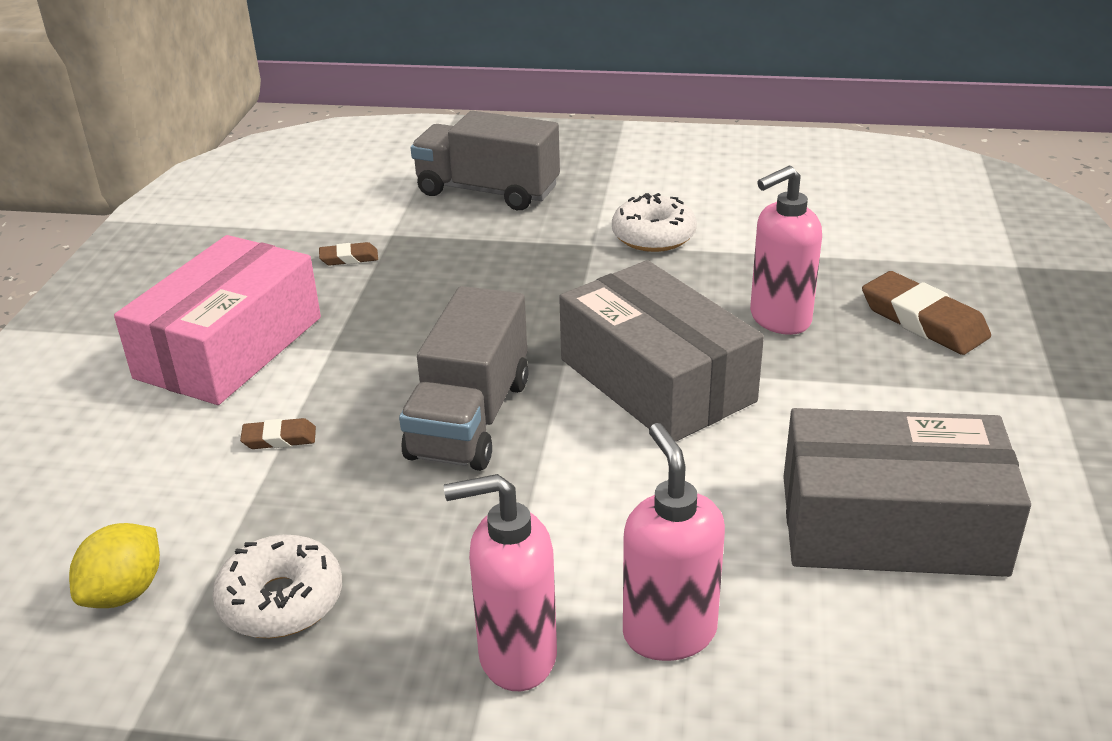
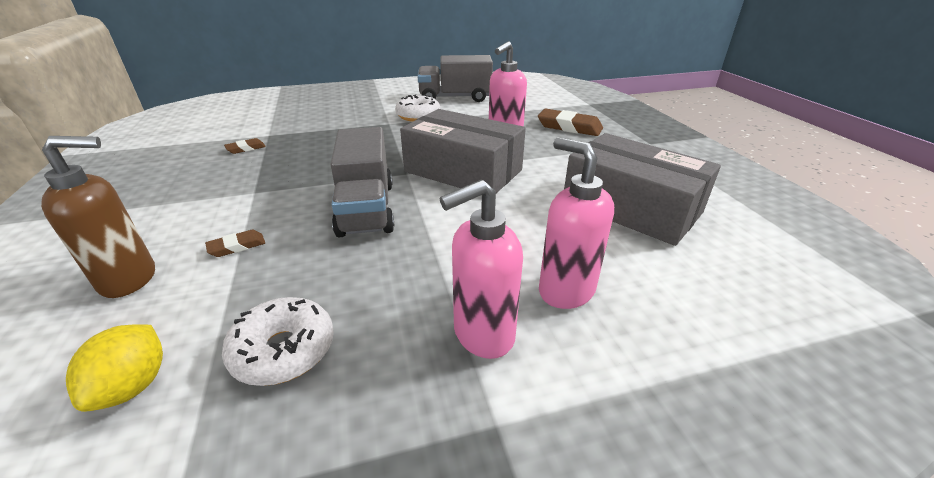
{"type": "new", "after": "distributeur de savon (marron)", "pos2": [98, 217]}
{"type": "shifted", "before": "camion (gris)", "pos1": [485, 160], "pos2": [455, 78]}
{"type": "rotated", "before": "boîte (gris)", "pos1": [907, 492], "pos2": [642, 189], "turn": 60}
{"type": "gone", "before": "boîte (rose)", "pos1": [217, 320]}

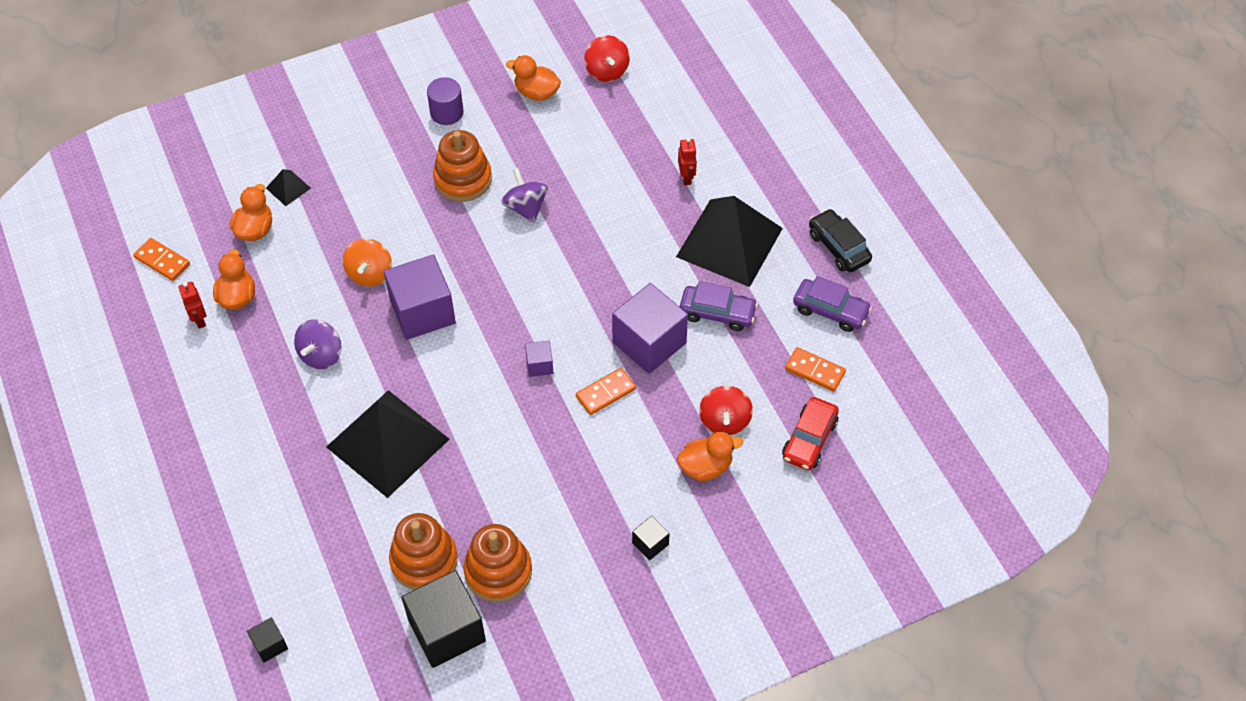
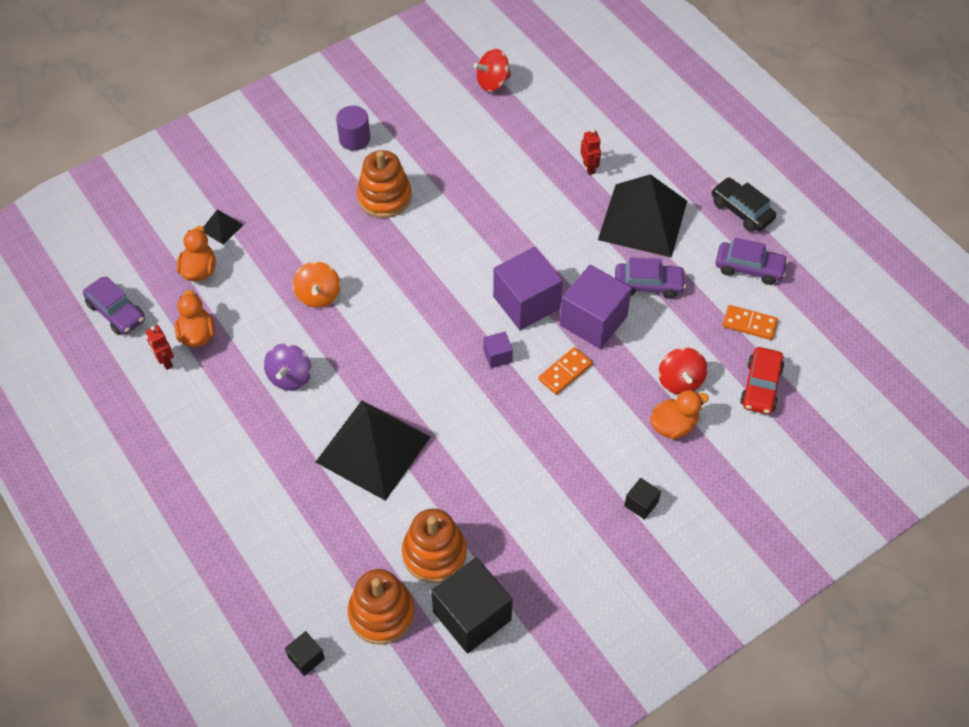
{"type": "swapped", "before": "domino (orange)", "after": "voiture (violet)", "pos1": [161, 259], "pos2": [114, 305]}
{"type": "shifted", "before": "jouet à empiler (orange)", "pos1": [497, 563], "pos2": [381, 607]}
{"type": "rotated", "before": "toupie (rouge)", "pos1": [607, 58], "pos2": [492, 70], "turn": 90}
{"type": "shifted", "before": "cube (violet)", "pos1": [420, 297], "pos2": [528, 288]}
{"type": "gone", "before": "toupie (violet)", "pos1": [524, 195]}
{"type": "gone", "before": "canard (orange)", "pos1": [533, 78]}

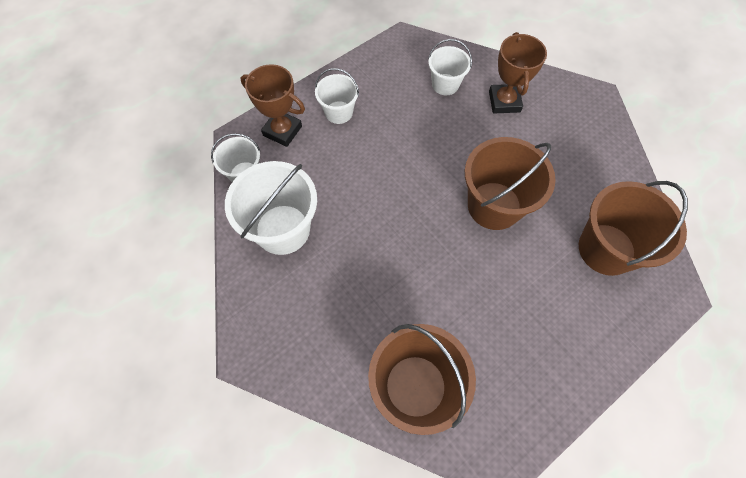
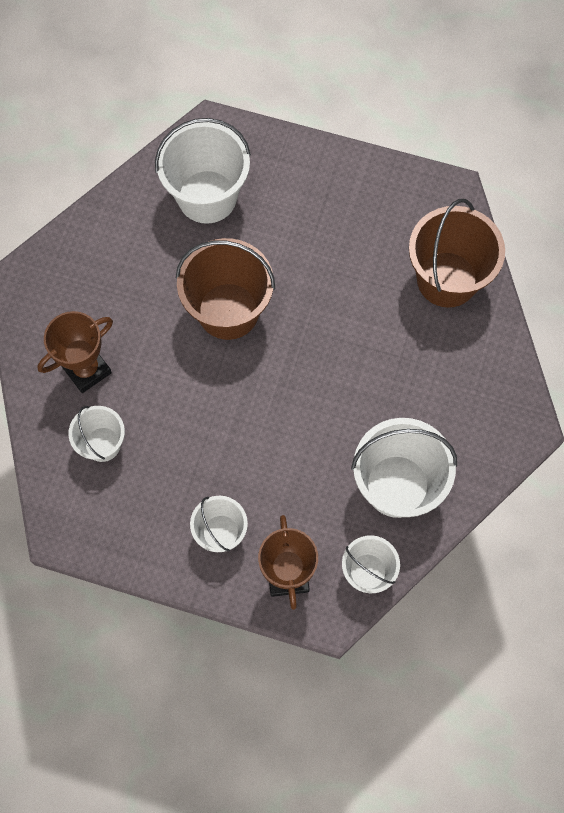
{"type": "repainted", "before": "seau (marron)", "after": "seau (blanc)", "pos1": [633, 228], "pos2": [203, 171]}

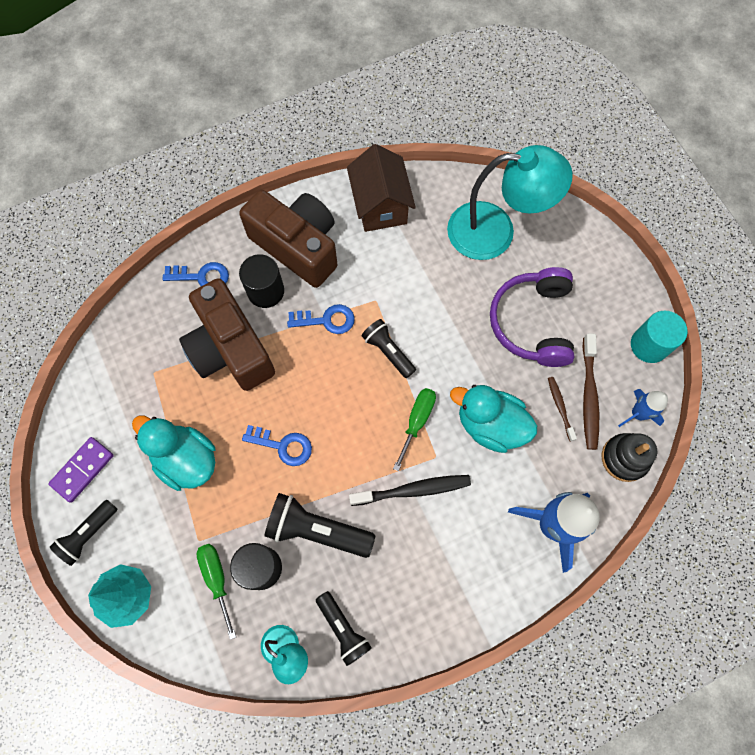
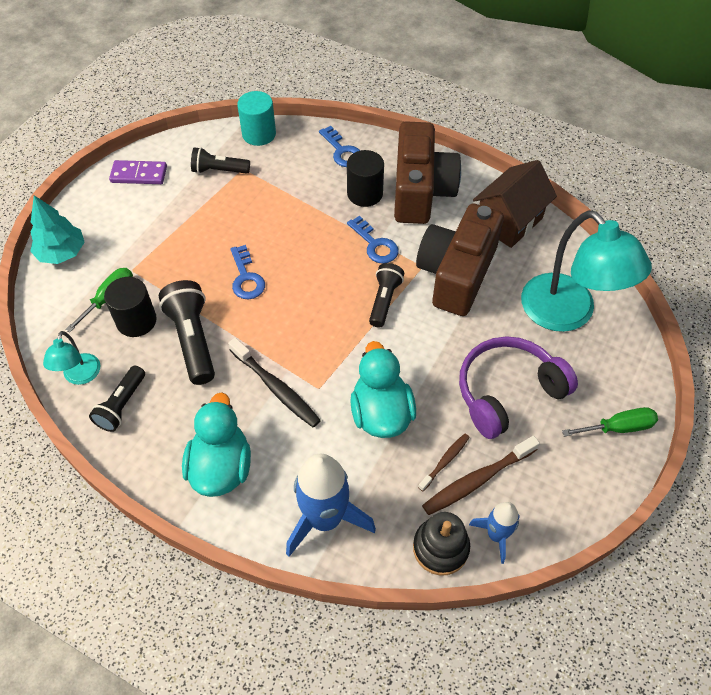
{"type": "shifted", "before": "canard (turquoise)", "pos1": [174, 453], "pos2": [216, 444]}
{"type": "shifted", "before": "lampe de poche (noir)", "pos1": [83, 533], "pos2": [220, 160]}
{"type": "shifted", "before": "cylindre (turquoise)", "pos1": [659, 337], "pos2": [256, 118]}
{"type": "shifted", "before": "appareil photo (marron)", "pos1": [227, 334], "pos2": [460, 259]}
{"type": "shifted", "before": "tournevis (vert)", "pos1": [414, 429], "pos2": [610, 422]}

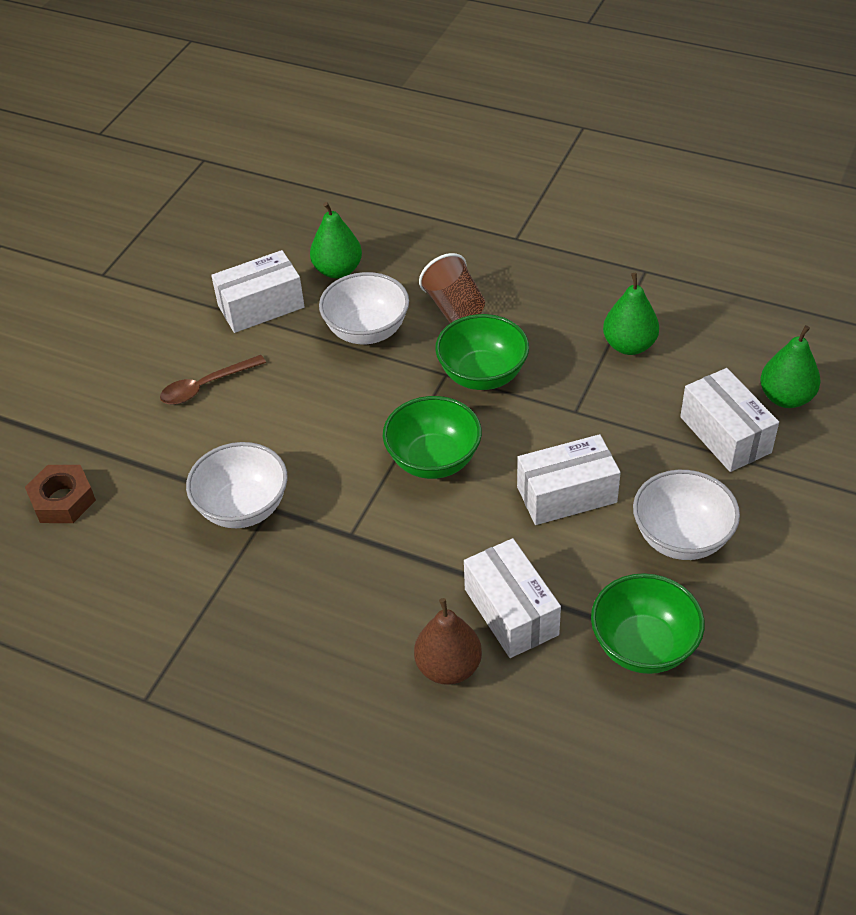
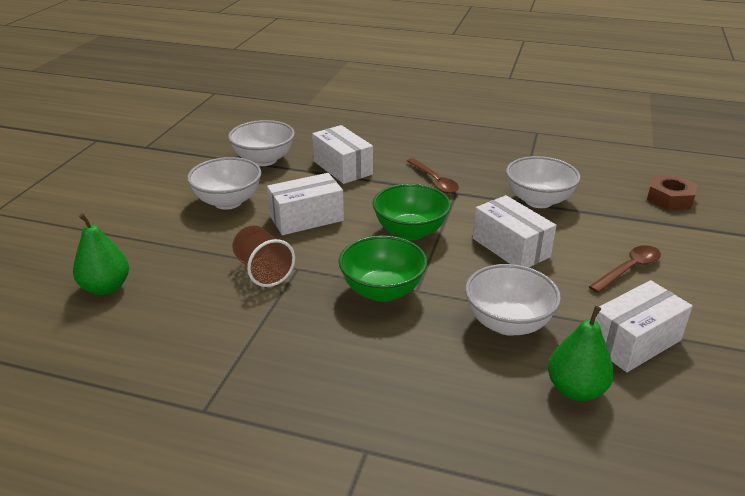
{"type": "repainted", "before": "bol (vert)", "after": "bol (blanc)", "pos1": [648, 623], "pos2": [261, 143]}
{"type": "shifted", "before": "gobelet (marron)", "pos1": [452, 288], "pos2": [263, 256]}
{"type": "new", "after": "cuillère (marron)", "pos2": [433, 175]}
{"type": "shifted", "before": "boîte (blanc)", "pos1": [729, 420], "pos2": [515, 231]}
{"type": "gone", "before": "poire (marron)", "pos1": [448, 641]}
{"type": "gone", "before": "poire (vert)", "pos1": [631, 314]}

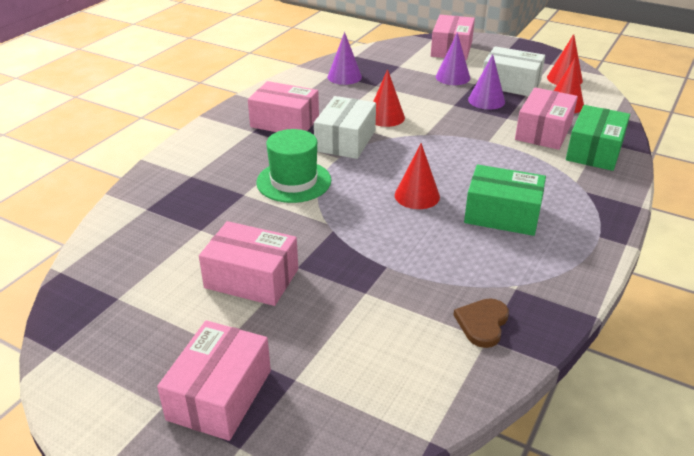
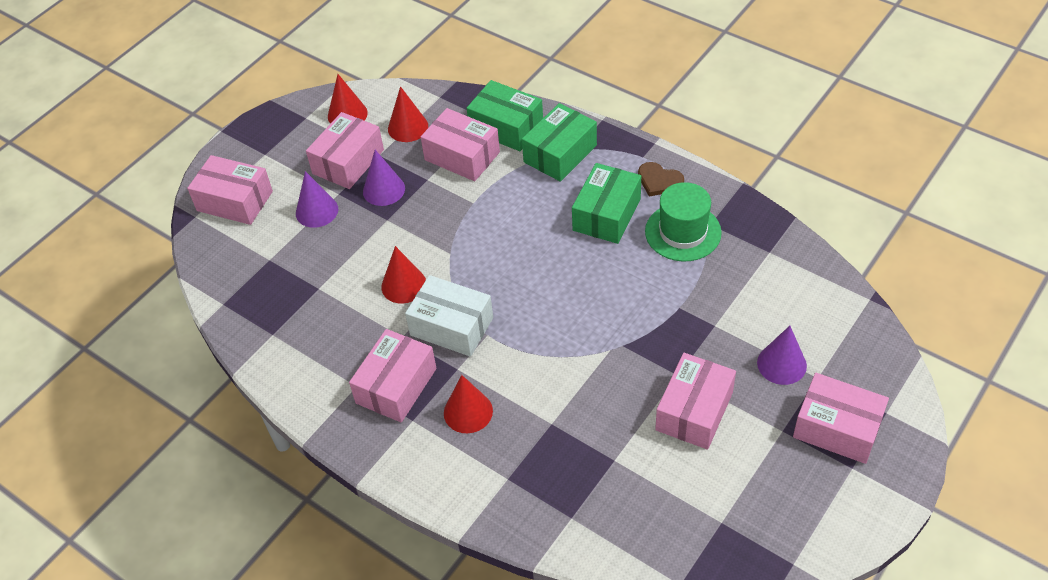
{"type": "repainted", "before": "boîte (blanc)", "after": "boîte (rose)", "pos1": [514, 71], "pos2": [345, 150]}
{"type": "shifted", "before": "cône (rouge)", "pos1": [417, 176], "pos2": [468, 404]}
{"type": "new", "after": "boîte (vert)", "pos2": [559, 142]}
{"type": "shifted", "before": "cœur (marron)", "pos1": [481, 323], "pos2": [661, 179]}
{"type": "shifted", "before": "chapeau (vert)", "pos1": [293, 166], "pos2": [683, 222]}
{"type": "shifted", "before": "cône (violet)", "pos1": [345, 58], "pos2": [782, 355]}

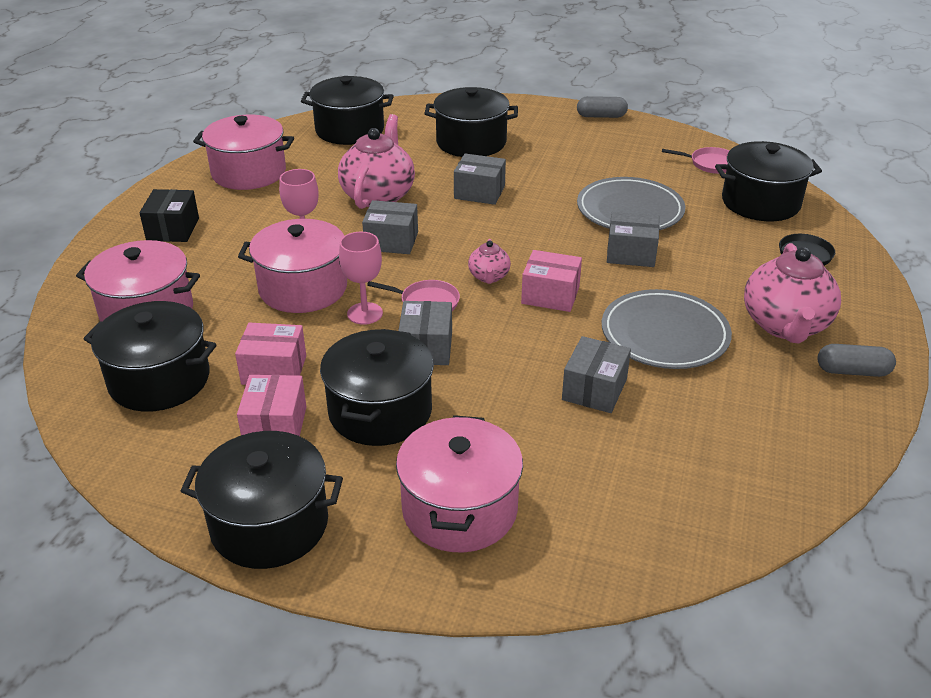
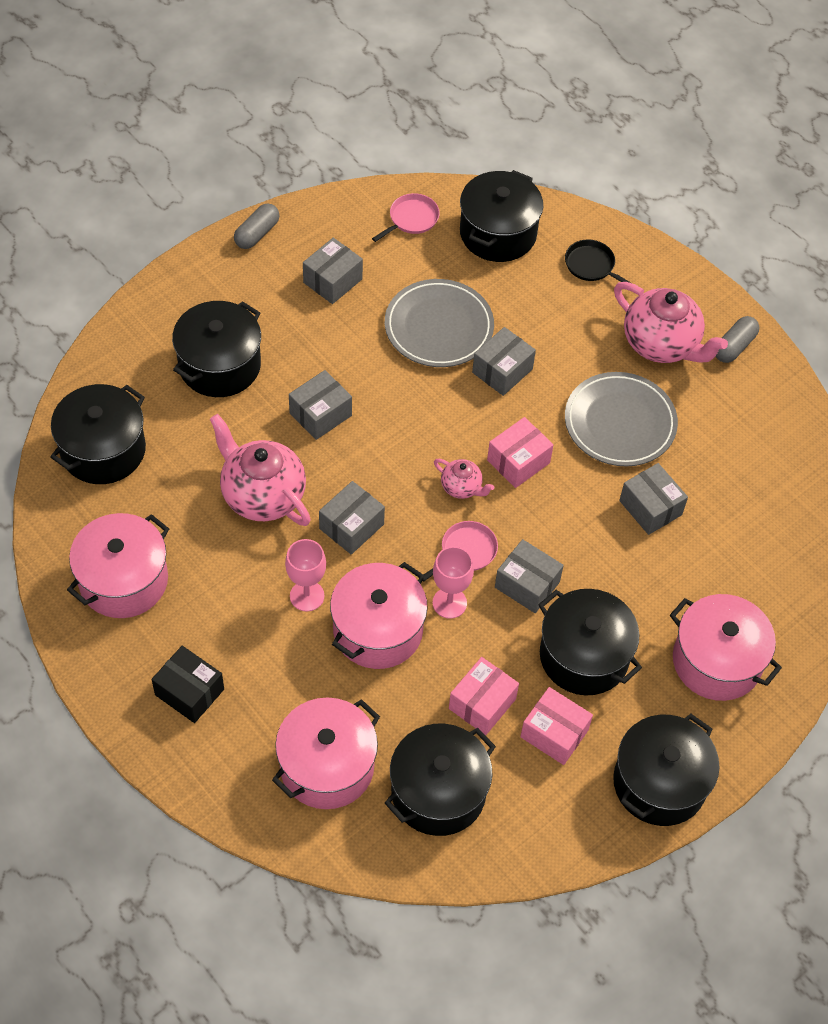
{"type": "new", "after": "boîte (gris)", "pos2": [333, 271]}

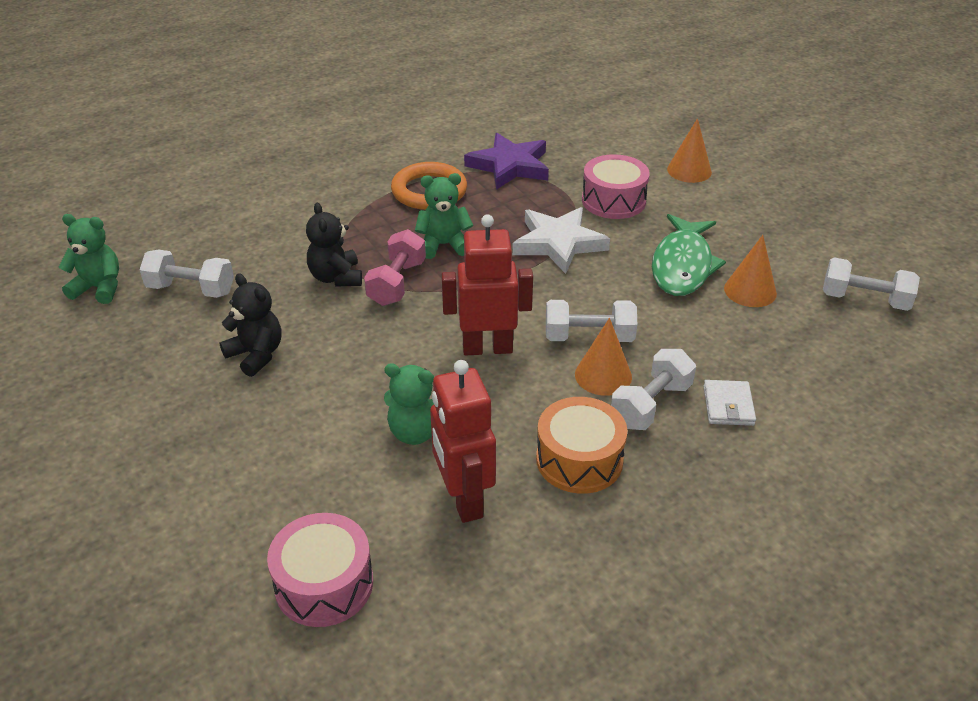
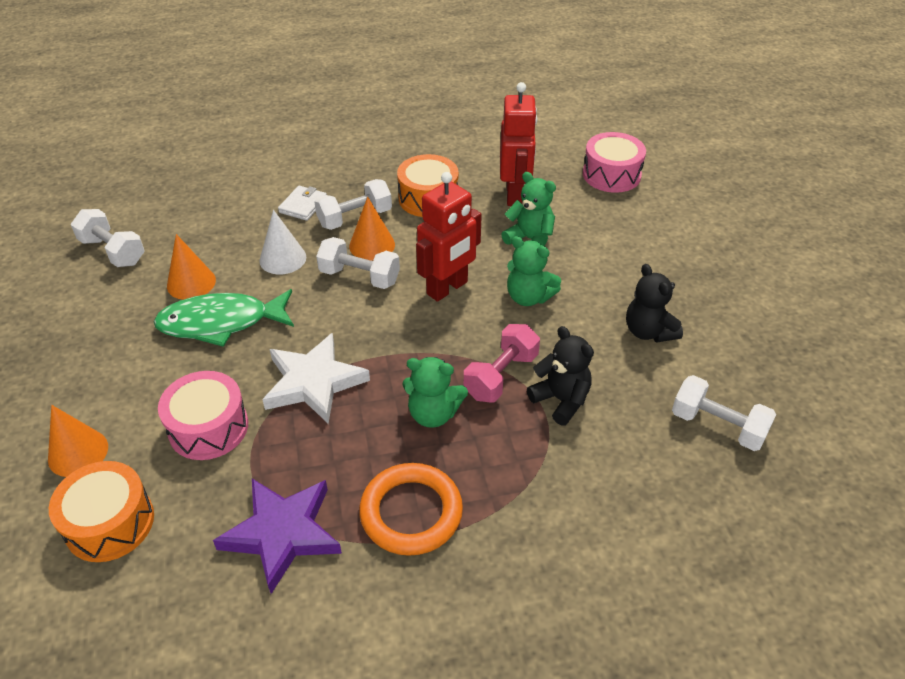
{"type": "new", "after": "tambour (orange)", "pos2": [101, 511]}
{"type": "rotated", "before": "poisson (vert)", "pos1": [689, 255], "pos2": [224, 318], "turn": -135}
{"type": "new", "after": "cône (blanc)", "pos2": [282, 242]}
{"type": "rotated", "before": "robot (rouge)", "pos1": [487, 284], "pos2": [449, 237], "turn": -60}
{"type": "shifted", "before": "ours en peluche (vert)", "pos1": [88, 259], "pos2": [534, 271]}
{"type": "rotated", "before": "ours en peluche (noir)", "pos1": [334, 244], "pos2": [560, 375], "turn": -45}

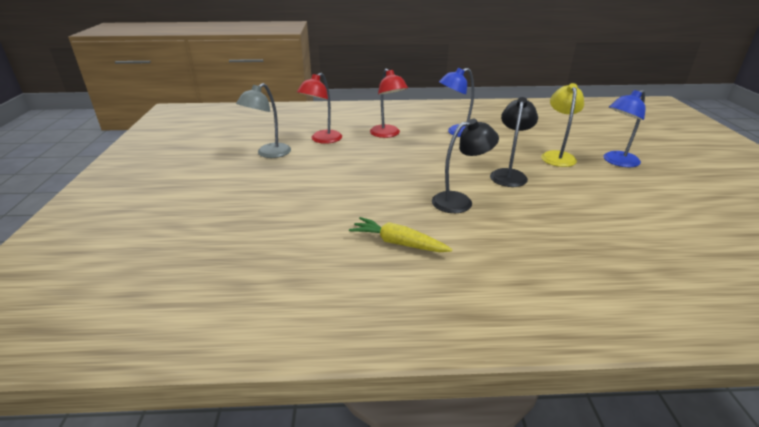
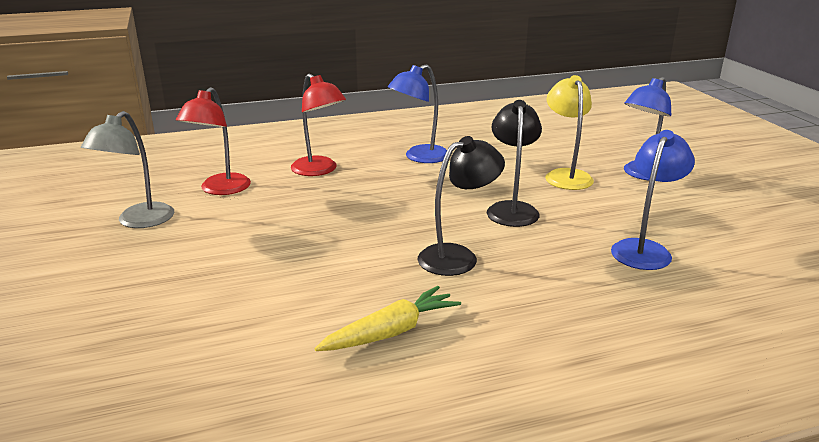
{"type": "rotated", "before": "carotte (jaune)", "pos1": [400, 234], "pos2": [387, 318], "turn": 135}
{"type": "new", "after": "lampe (bleu)", "pos2": [653, 200]}

